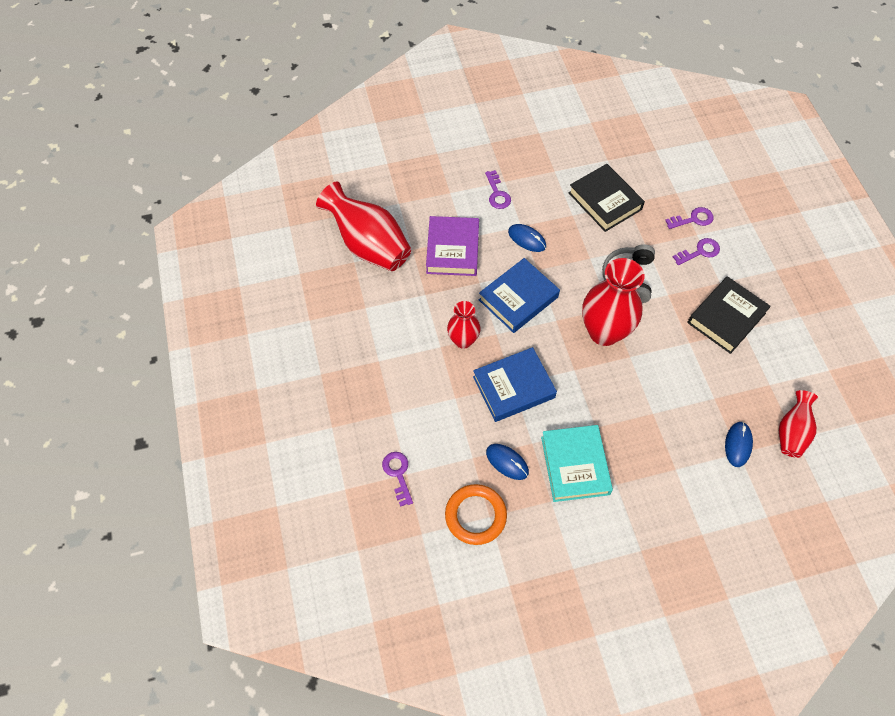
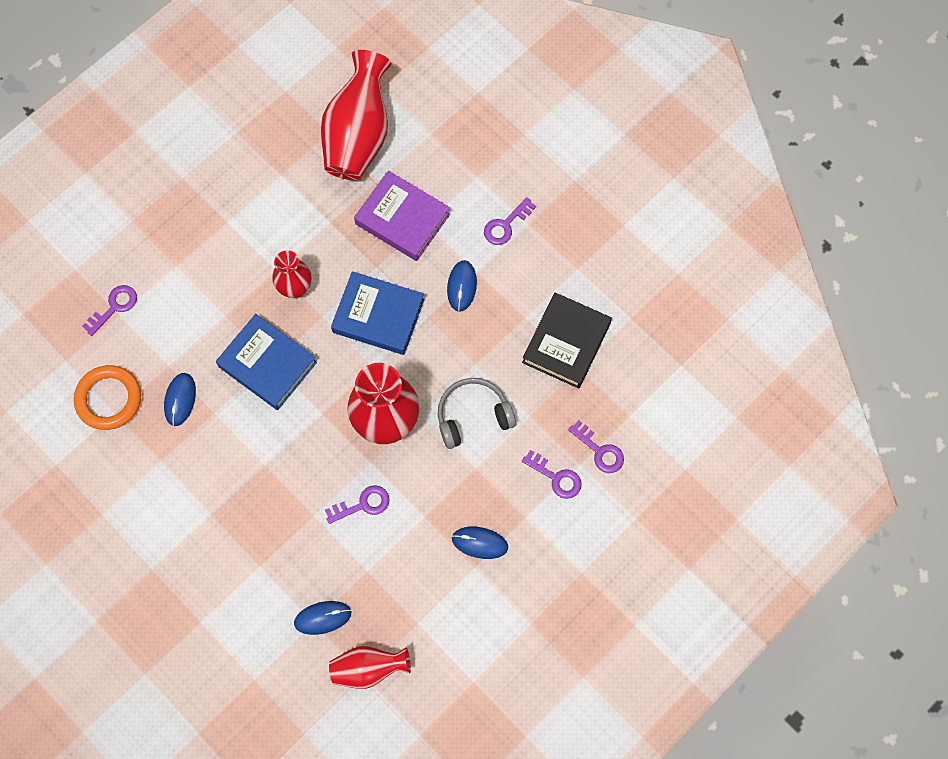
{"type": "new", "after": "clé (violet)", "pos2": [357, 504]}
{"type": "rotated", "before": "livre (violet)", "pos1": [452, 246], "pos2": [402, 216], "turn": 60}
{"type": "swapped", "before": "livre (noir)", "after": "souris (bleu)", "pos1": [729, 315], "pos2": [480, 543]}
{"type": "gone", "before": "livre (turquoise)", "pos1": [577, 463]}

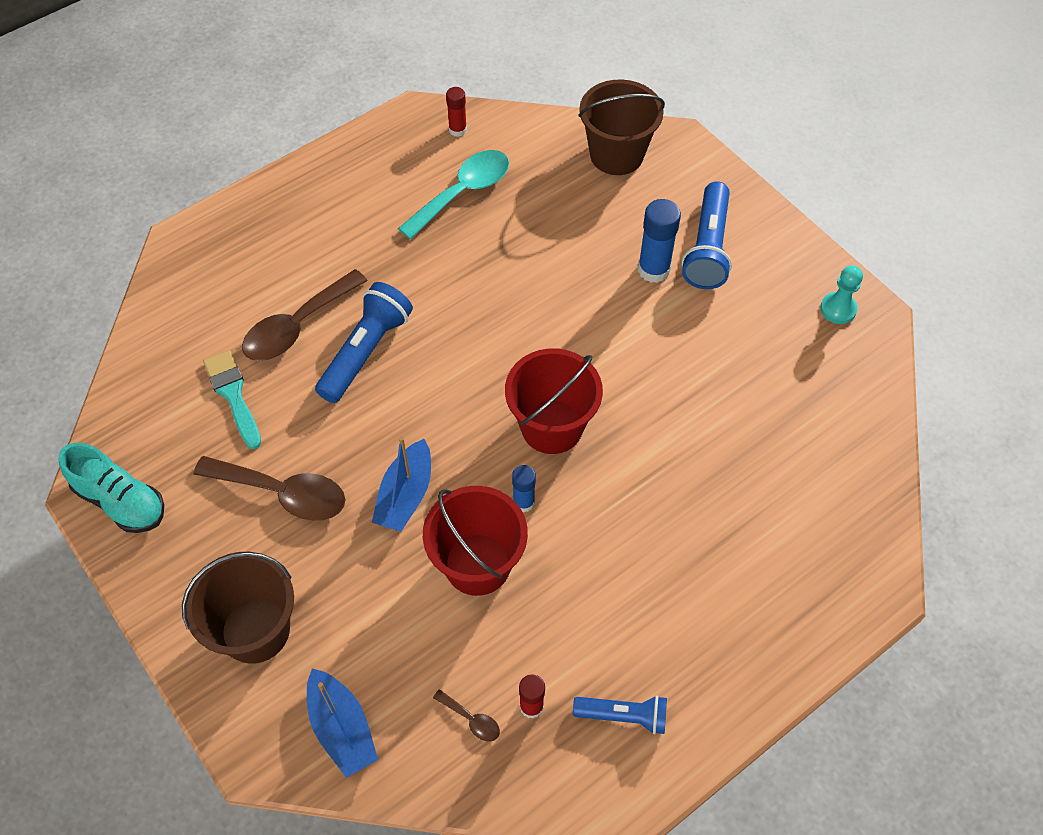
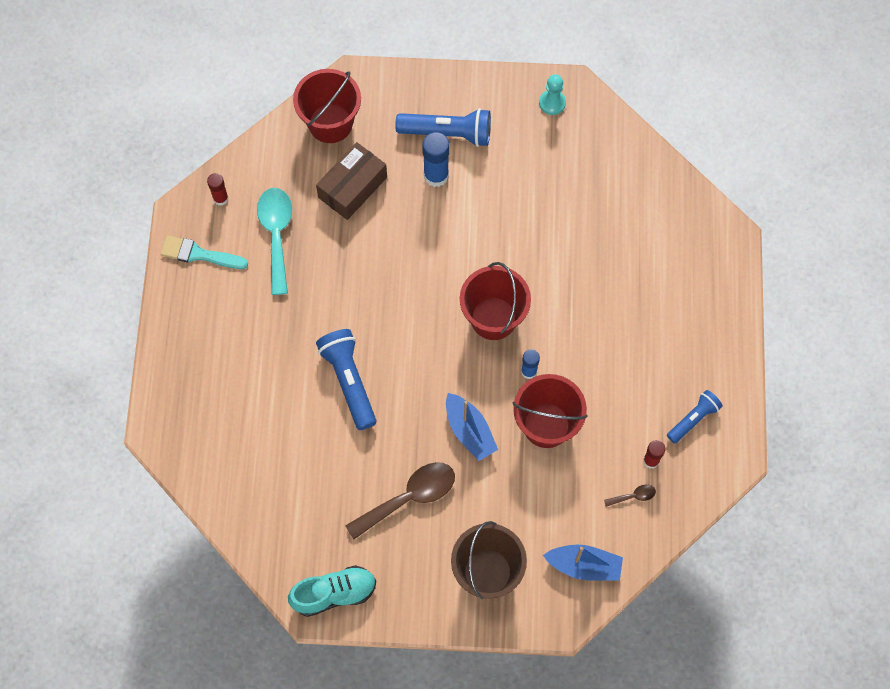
{"type": "shifted", "before": "pinceau (turquoise)", "pos1": [232, 399], "pos2": [204, 252]}
{"type": "repainted", "before": "seau (marron)", "after": "seau (rouge)", "pos1": [621, 127], "pos2": [327, 106]}
{"type": "new", "after": "boîte (marron)", "pos2": [351, 181]}
{"type": "rotated", "before": "lampe de poche (bleu)", "pos1": [707, 235], "pos2": [443, 127], "turn": -45}
{"type": "gone", "before": "cuillère (marron)", "pos1": [304, 315]}

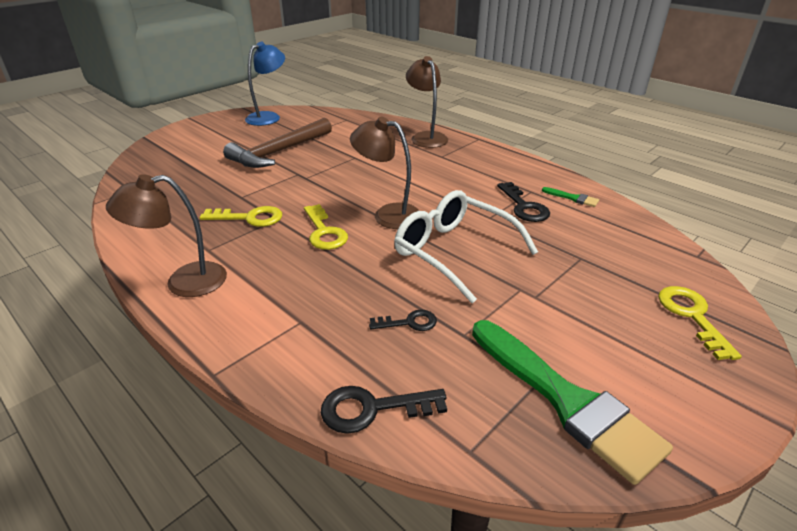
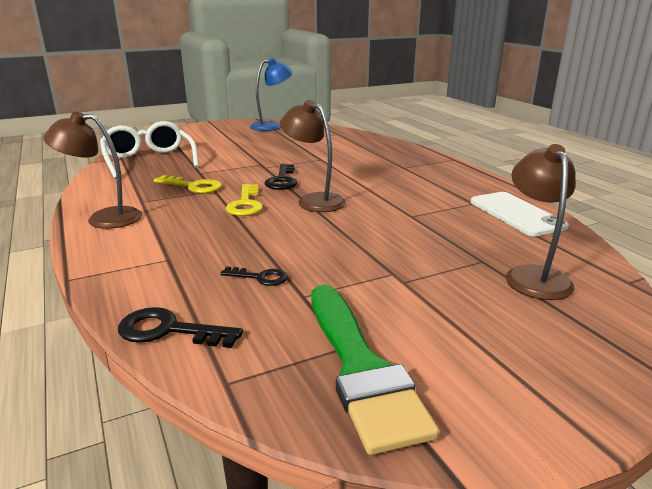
{"type": "shifted", "before": "lunettes (blanc)", "pos1": [466, 246], "pos2": [149, 150]}
{"type": "shifted", "before": "clé (noir)", "pos1": [523, 202], "pos2": [281, 177]}
{"type": "swapped", "before": "pinceau (vert)", "after": "téléphone (blanc)", "pos1": [570, 197], "pos2": [520, 214]}
{"type": "shifted", "before": "lampe (marron)", "pos1": [427, 102], "pos2": [540, 222]}
{"type": "gone", "before": "marteau (marron)", "pos1": [277, 143]}
{"type": "gone", "before": "clé (jaune)", "pos1": [700, 323]}

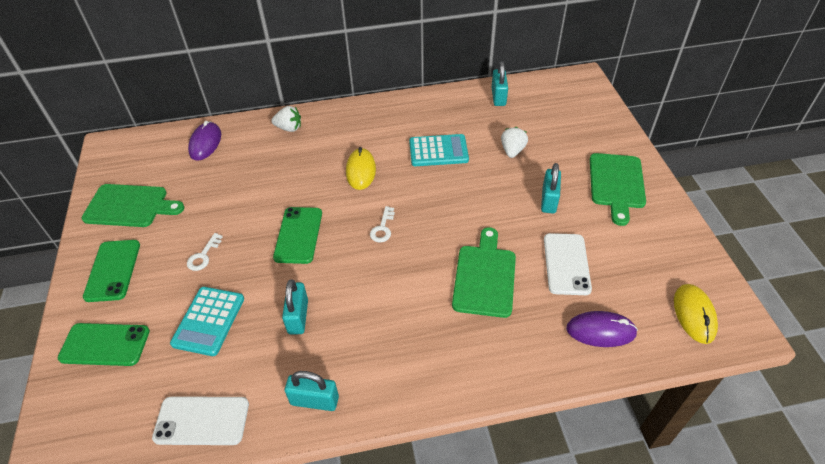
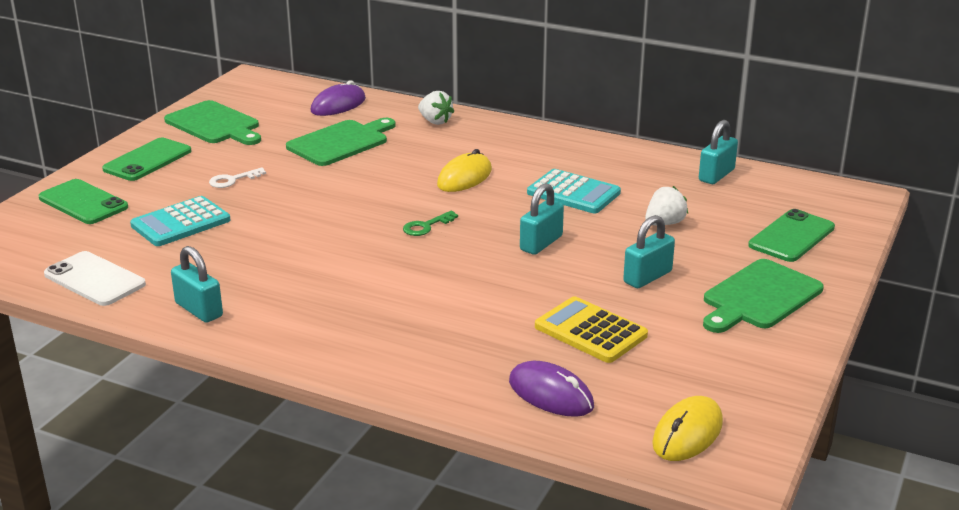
{"type": "shifted", "before": "planche à découper (vert)", "pos1": [484, 272], "pos2": [341, 142]}
{"type": "repainted", "before": "clé (blanc)", "after": "clé (vert)", "pos1": [382, 224], "pos2": [430, 223]}
{"type": "shifted", "before": "cadenas (turquoise)", "pos1": [295, 307], "pos2": [542, 219]}
{"type": "swapped", "before": "téléphone (blanc)", "after": "calculatrice (jaune)", "pos1": [568, 264], "pos2": [591, 329]}
{"type": "shifted", "before": "téléphone (vert)", "pos1": [297, 235], "pos2": [791, 235]}

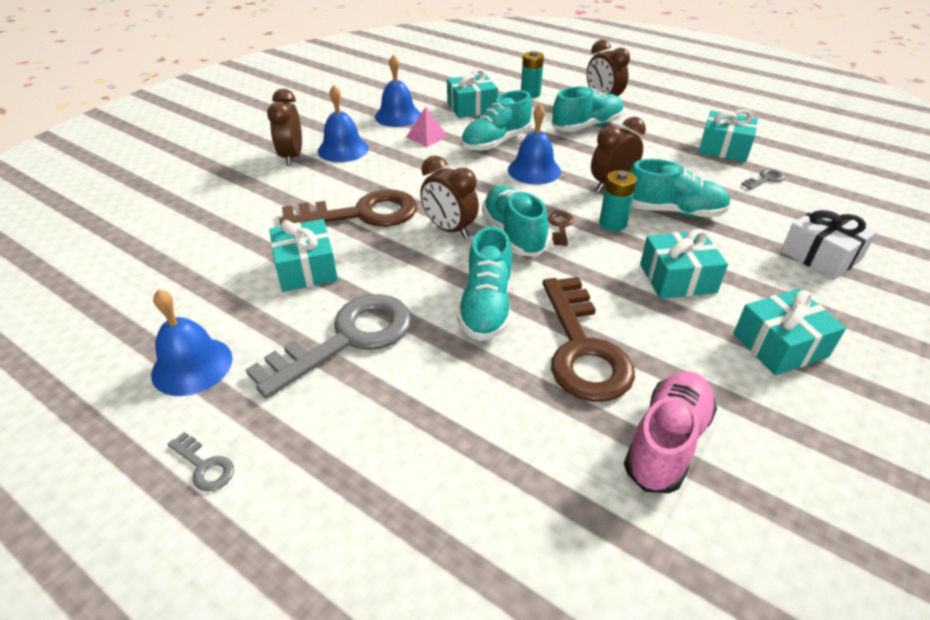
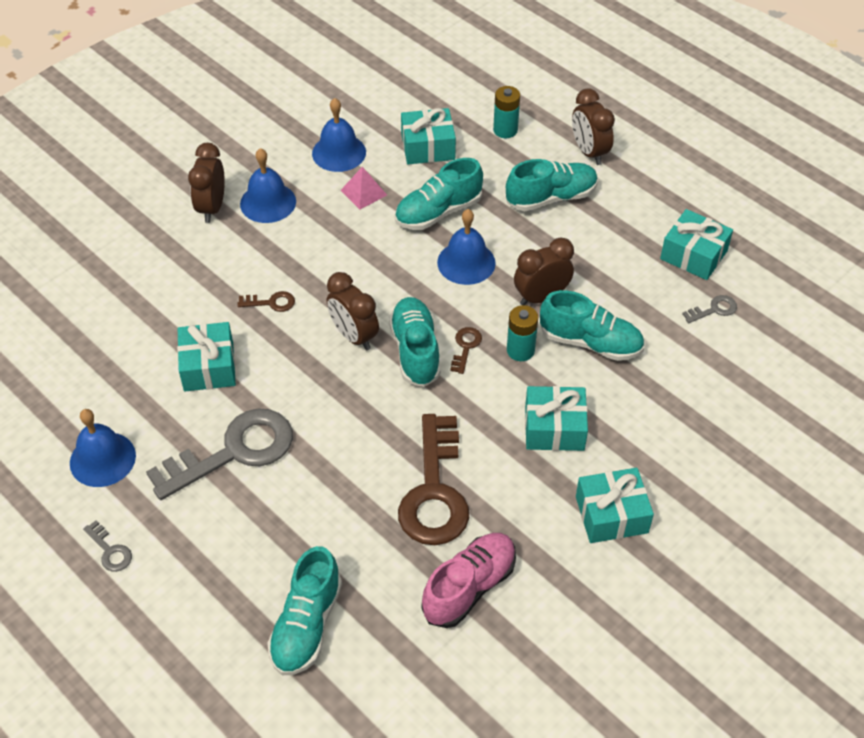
{"type": "scaled", "before": "clé (marron)", "pos1": [348, 208], "pos2": [266, 301], "scale": 0.42}
{"type": "shifted", "before": "chaussure (turquoise)", "pos1": [484, 283], "pos2": [304, 610]}
{"type": "gone", "before": "cadeau (blanc)", "pos1": [829, 243]}

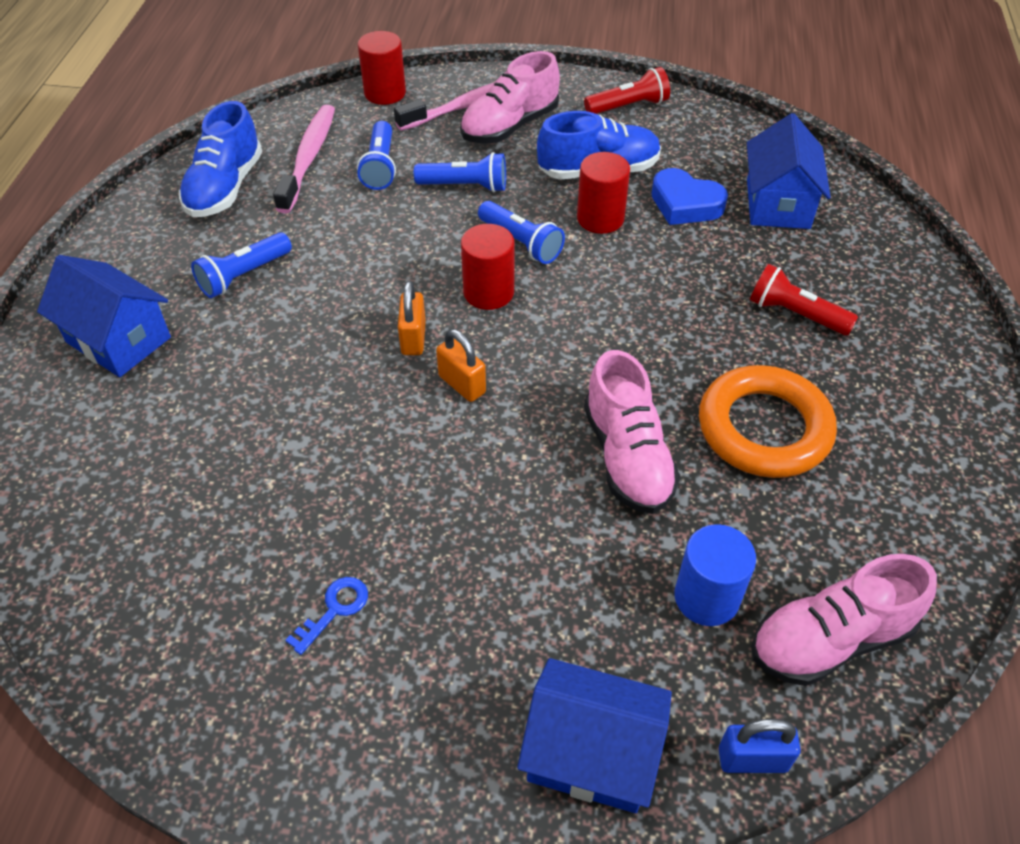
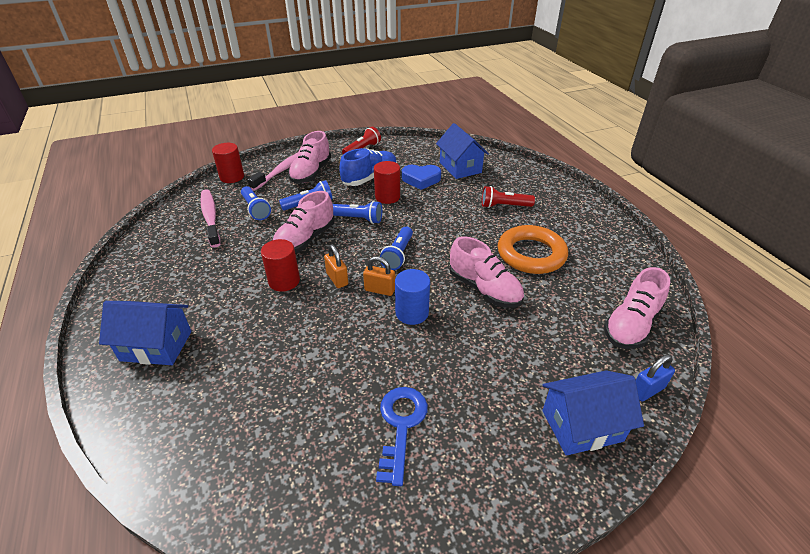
{"type": "shifted", "before": "cylindre (rouge)", "pos1": [488, 267], "pos2": [280, 265]}
{"type": "new", "after": "chaussure (rose)", "pos2": [304, 222]}
{"type": "scaled", "before": "clé (bleu)", "pos1": [326, 616], "pos2": [402, 436], "scale": 1.78}
{"type": "shifted", "before": "lampe de poche (bleu)", "pos1": [241, 265], "pos2": [396, 248]}
{"type": "shifted", "before": "cylindre (bleu)", "pos1": [715, 575], "pos2": [412, 297]}
{"type": "gone", "before": "chaussure (bleu)", "pos1": [220, 159]}

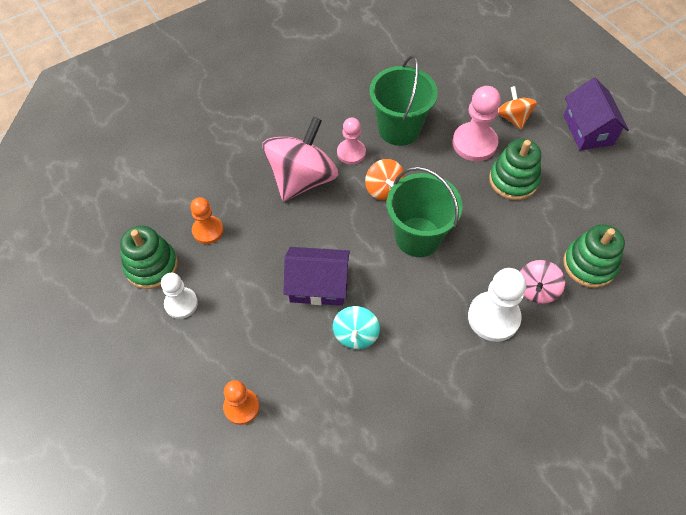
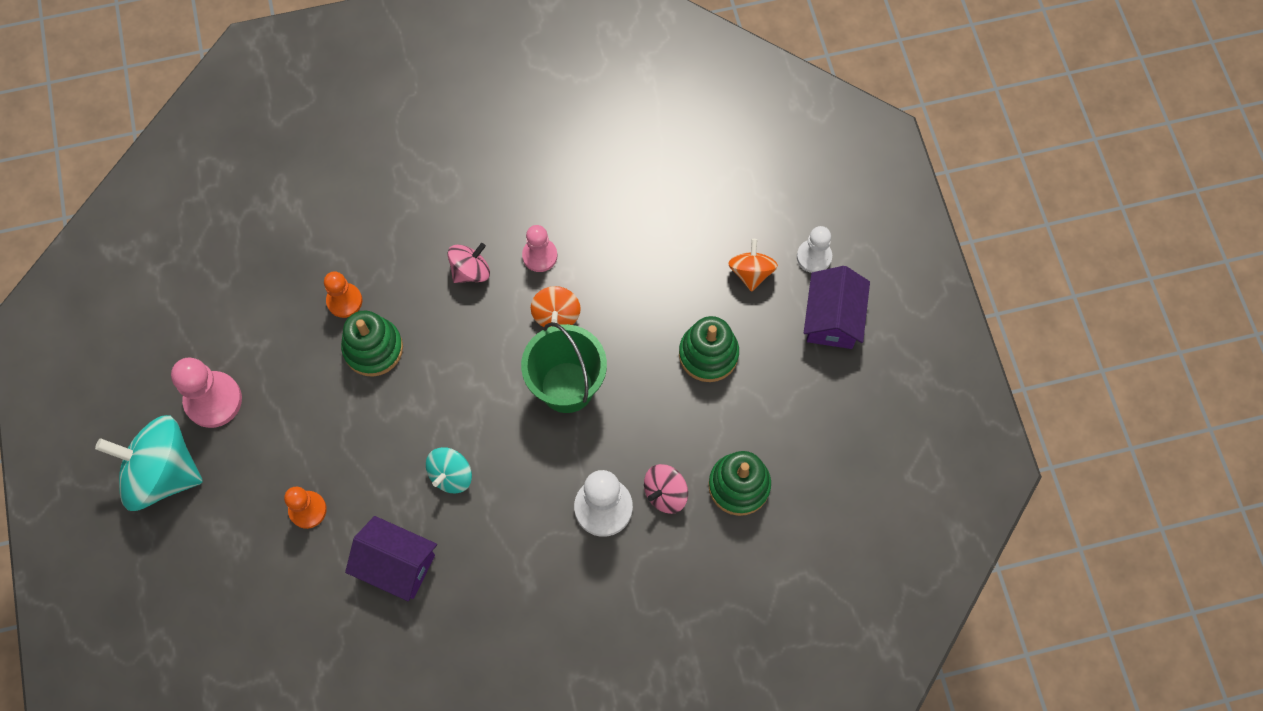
{"type": "new", "after": "toupie (turquoise)", "pos2": [149, 463]}
{"type": "shifted", "before": "pion (rose)", "pos1": [476, 123], "pos2": [206, 393]}
{"type": "shifted", "before": "jouet à empiler (vert)", "pos1": [149, 257], "pos2": [372, 343]}
{"type": "shifted", "before": "maison (violet)", "pos1": [317, 276], "pos2": [391, 558]}
{"type": "scaled", "before": "toupie (rose)", "pos1": [301, 159], "pos2": [469, 263], "scale": 0.52}
{"type": "shifted", "before": "pion (blanc)", "pos1": [179, 296], "pos2": [814, 249]}
{"type": "gone", "before": "seau (vert)", "pos1": [403, 100]}

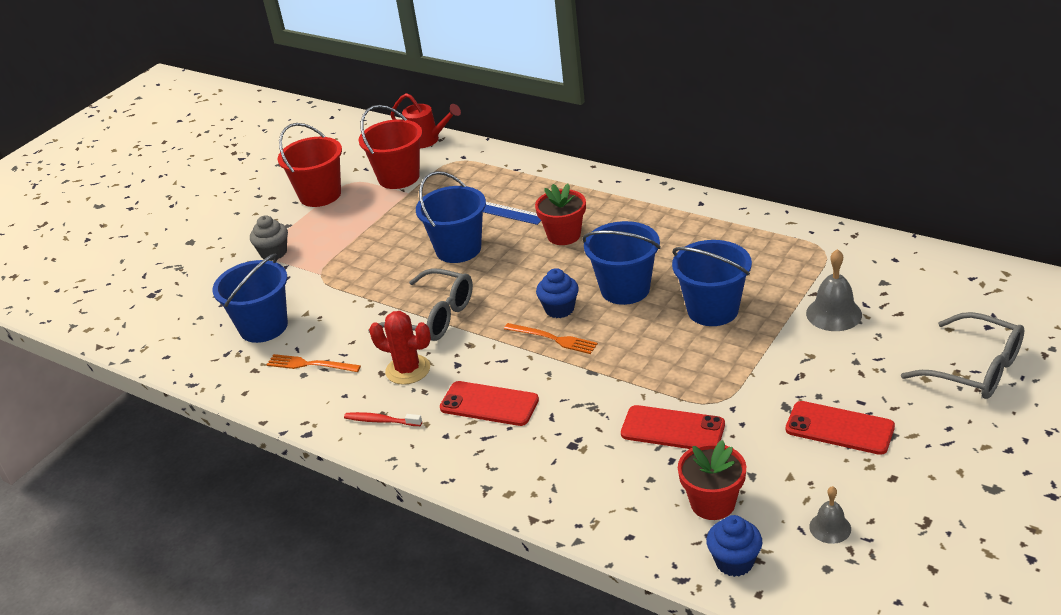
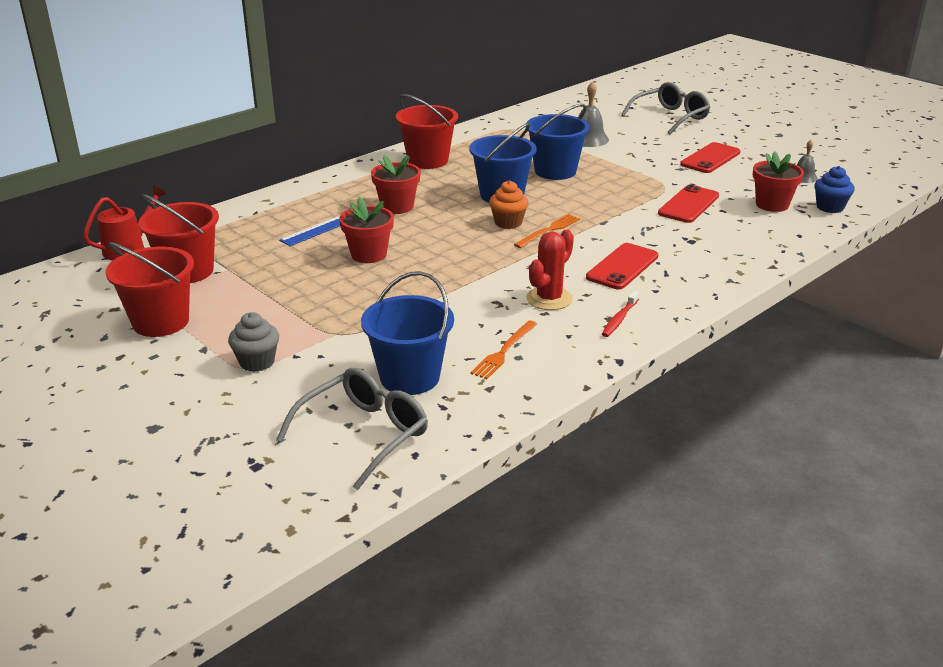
{"type": "shifted", "before": "lunettes (gris)", "pos1": [420, 304], "pos2": [352, 429]}
{"type": "swapped", "before": "seau (bleu)", "after": "pot de fleurs (rouge)", "pos1": [451, 217], "pos2": [366, 230]}
{"type": "new", "after": "seau (rouge)", "pos2": [427, 131]}
{"type": "repainted", "before": "muffin (bleu)", "after": "muffin (orange)", "pos1": [557, 293], "pos2": [509, 204]}

